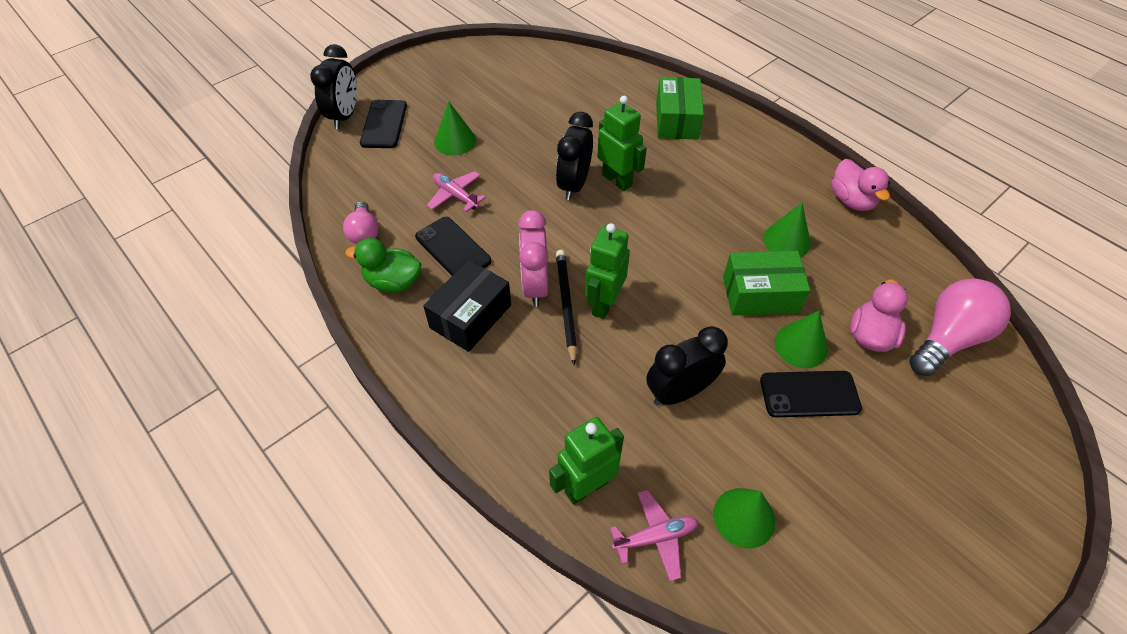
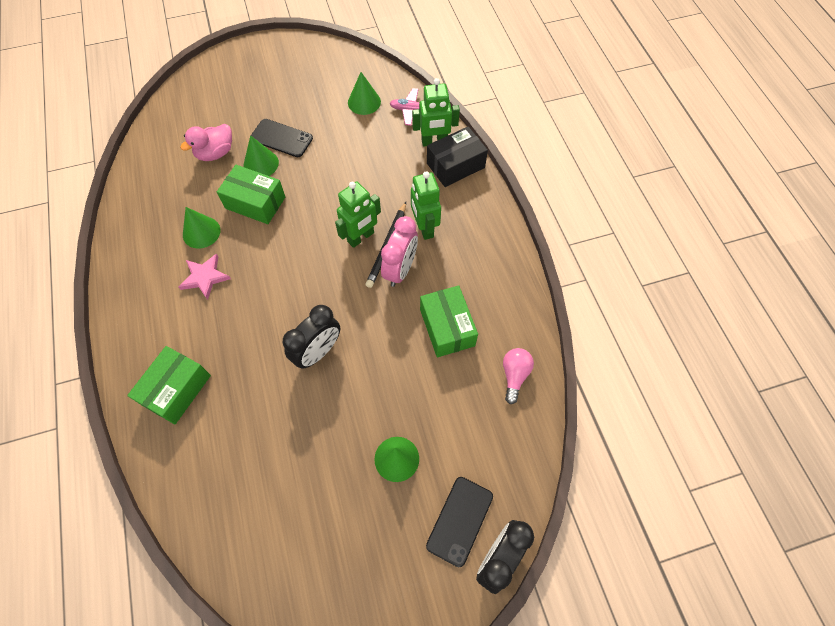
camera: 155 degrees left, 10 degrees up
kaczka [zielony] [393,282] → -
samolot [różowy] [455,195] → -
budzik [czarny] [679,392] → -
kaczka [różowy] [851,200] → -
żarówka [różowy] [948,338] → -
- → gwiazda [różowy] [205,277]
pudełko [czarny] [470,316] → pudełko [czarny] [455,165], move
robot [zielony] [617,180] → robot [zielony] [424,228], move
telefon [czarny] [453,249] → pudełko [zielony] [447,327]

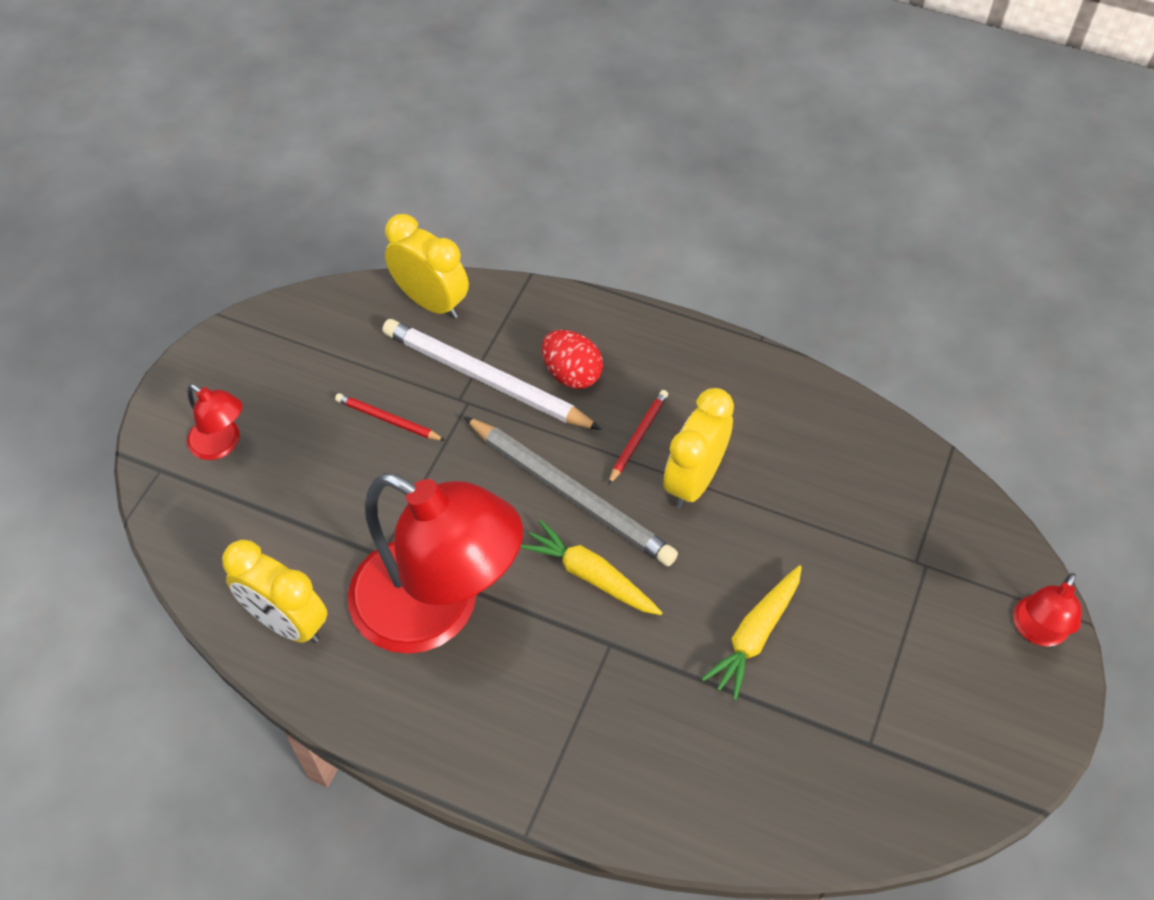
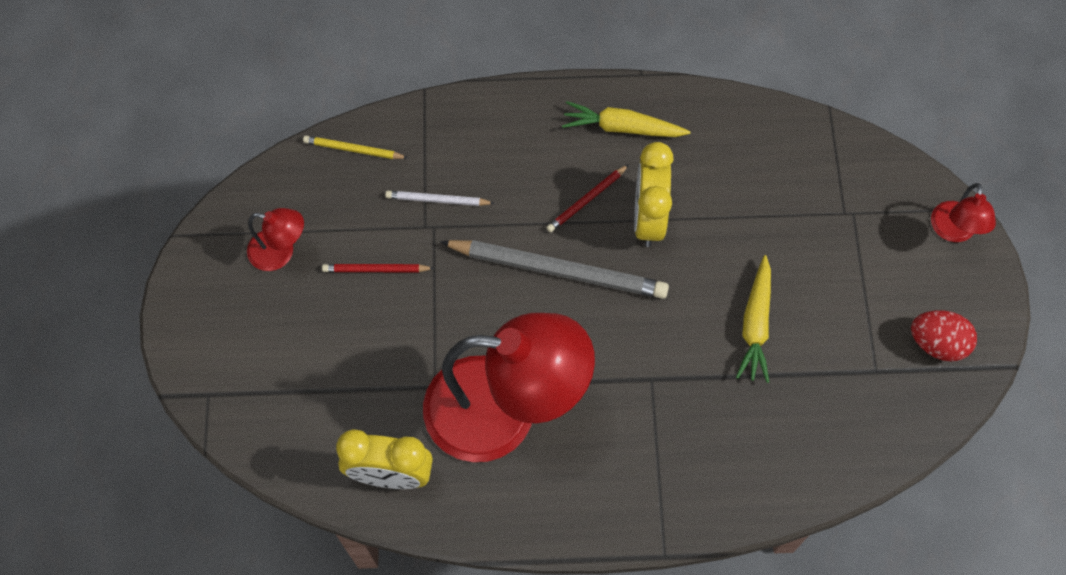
camera: 25 degrees left, 10 degrees up
lampka [czerwony] [222,444] → lampka [czerwony] [280,252], move
marchewka [żółty] [591,576] → marchewka [żółty] [622,128], move
jajko [czerwony] [572,374] → jajko [czerwony] [937,343], move
budzik [żółty] [431,302] → ołówek [żółty] [353,149]
ołówek [czerwony] [638,437] → ołówek [czerwony] [587,200], 135 degrees counterclockwise
ołówek [biały] [486,379] → ołówek [biały] [437,200], x0.48

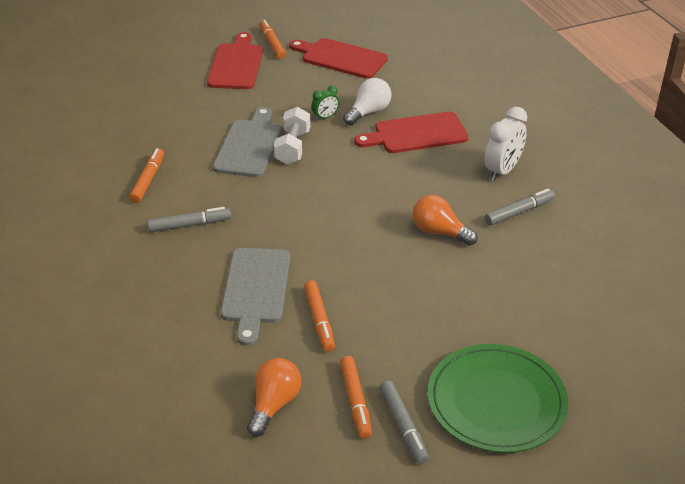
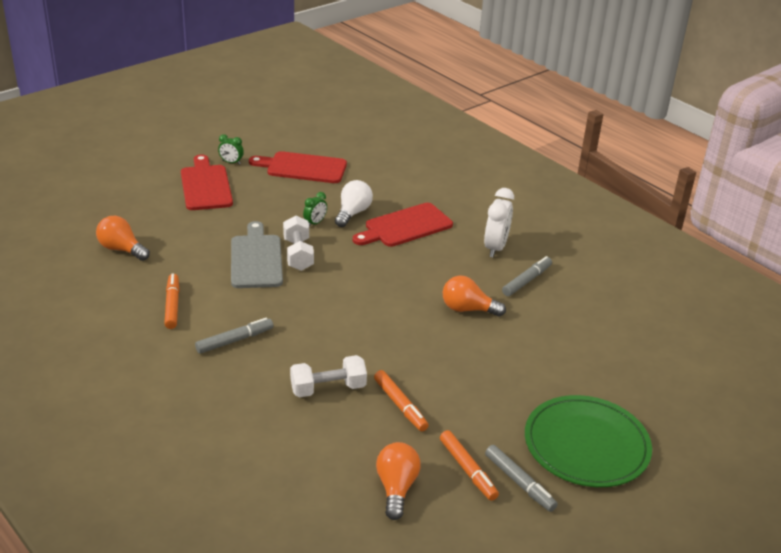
camera: 20 degrees left, 5 degrees down
- → żarówka [pomarańczowy] [121,249]
deska do krojenia [szary] [256,289] → hantel [biały] [328,388]
flamaster [pomarańczowy] [272,44] → budzik [zielony] [231,162]

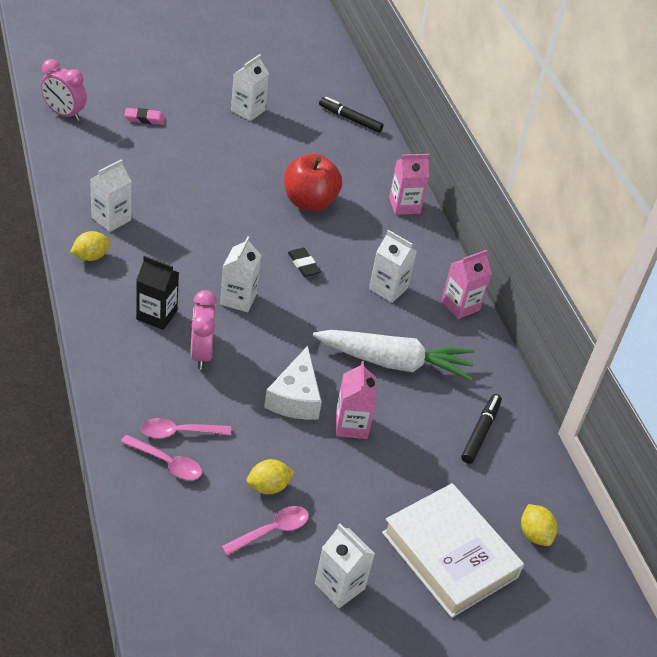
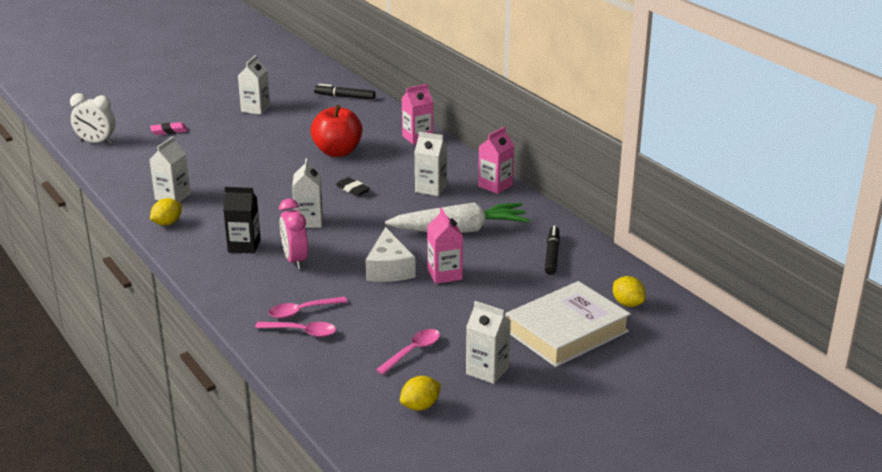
camera: 10 degrees left, 15 degrees down
cytryna [żółty] [268,487] → cytryna [żółty] [420,406], move
budzik [różowy] [64,114] → budzik [biały] [96,142]
książka [biały] [449,555] → książka [biały] [566,331], 75 degrees counterclockwise

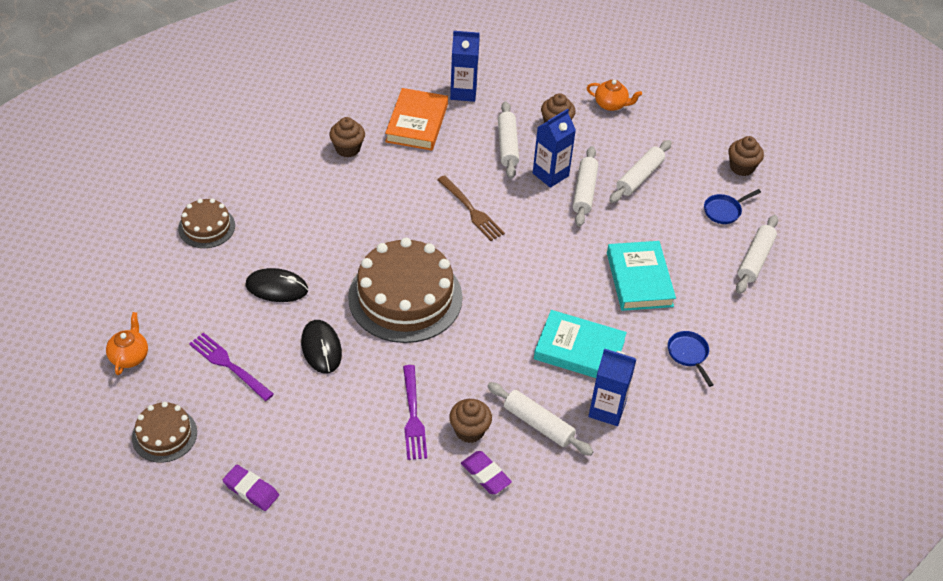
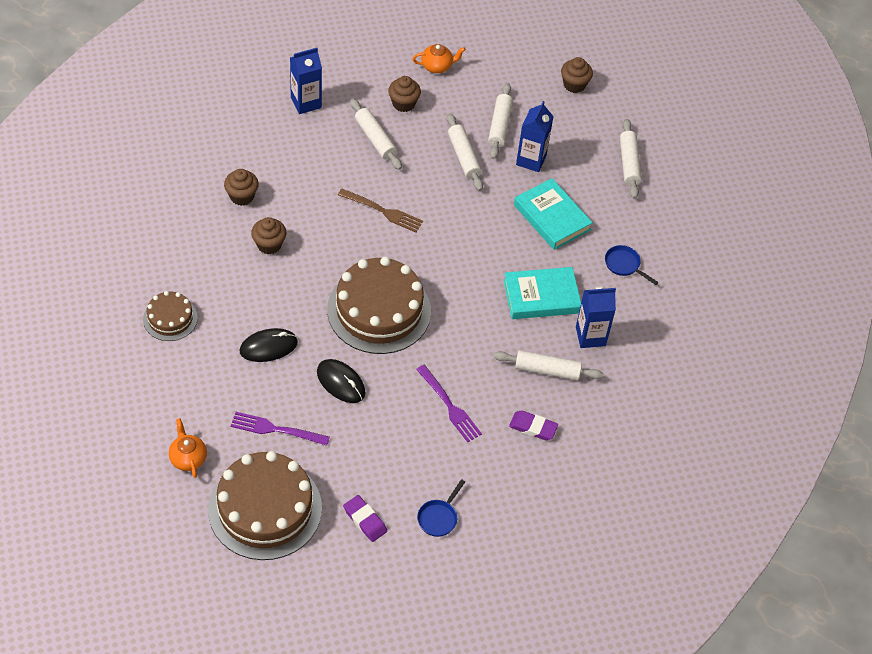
camera: 30 degrees left, 5 degrees up
książka [pomarańczowy] [417,123] → -
muffinka [brązowy] [469,430] → muffinka [brązowy] [269,245], move
karton mleka [niebieski] [550,174] → karton mleka [niebieski] [531,160], move
patelnia [niebieski] [724,211] → patelnia [niebieski] [439,517], move
gumka do mazania [fioletowy] [251,490] → gumka do mazania [fioletowy] [365,520], 45 degrees clockwise
tort [brązowy] [164,435] → tort [brązowy] [265,509], x1.96

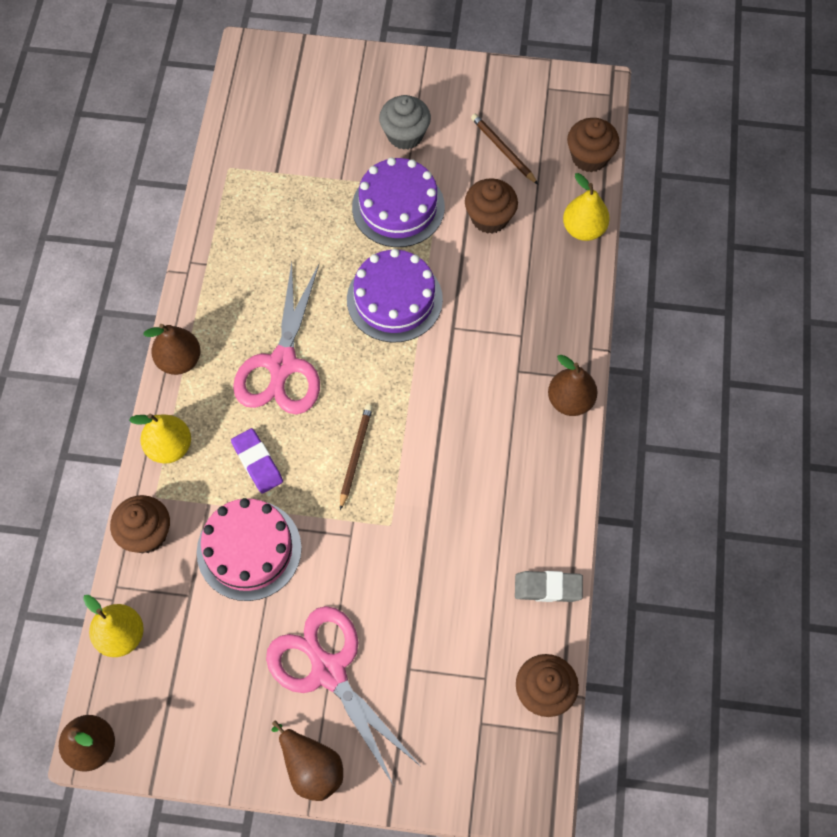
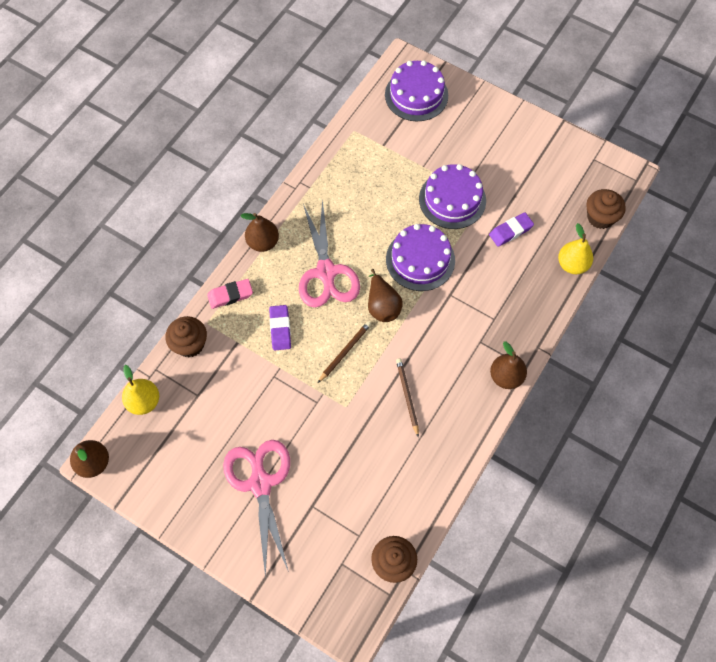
camera: 25 degrees right, 0 degrees up
tort [różowy] [249,550] → -
muffinka [szary] [405,135] → -
gumka do mazania [szary] [548,588] → -
- → tort [fioletowy] [416,95]
gruszka [brązowy] [311,768] → gruszka [brązowy] [382,306], move
ołówek [brązowy] [503,150] → ołówek [brązowy] [407,396], move
gruszka [żółty] [169,447] → gumka do mazania [różowy] [230,295]
muffinka [brązowy] [489,218] → gumka do mazania [fioletowy] [510,231]
nożyczki [różowy] [282,365] → nożyczki [różowy] [326,273], 45 degrees counterclockwise

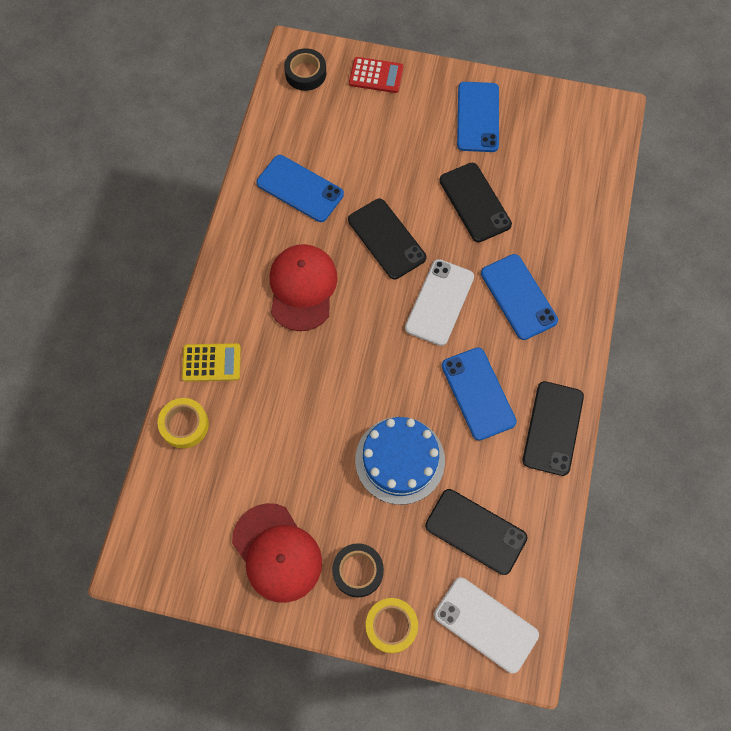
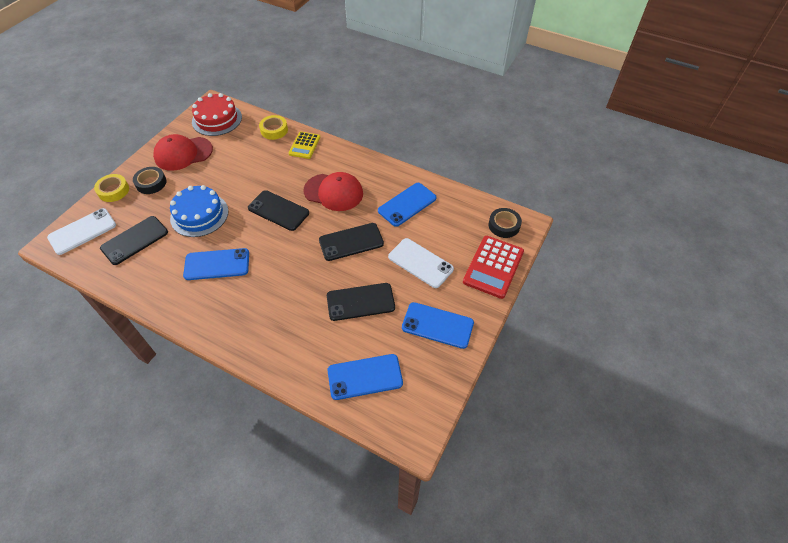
camera: 105 degrees right, 15 degrees down
- → tort [czerwony] [217,119]
telefon [biały] [439,302] → telefon [biały] [420,263], move
telefon [niebieski] [518,297] → telefon [niebieski] [365,377], move
telefon [czarny] [553,428] → telefon [czarny] [278,210], move
kalkulator [czerwony] [376,75] → kalkulator [czerwony] [493,267], x1.60

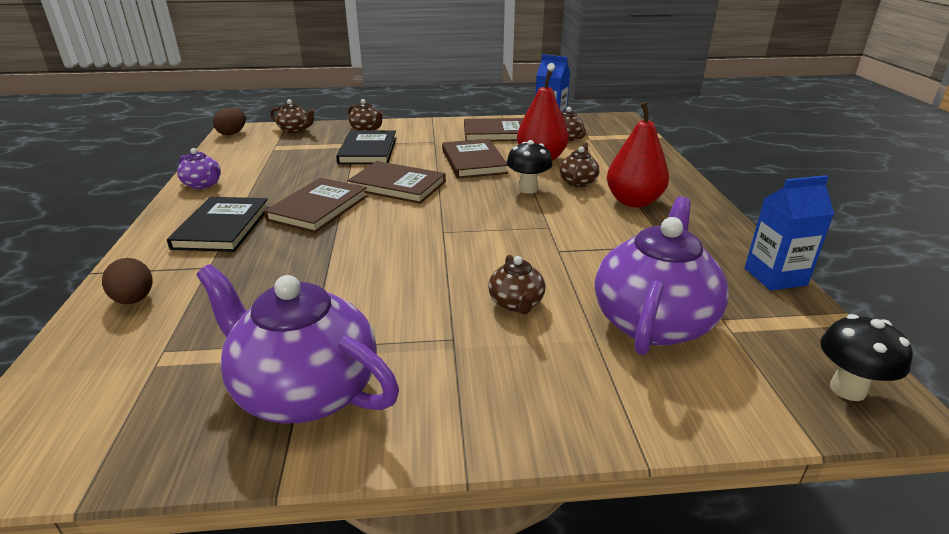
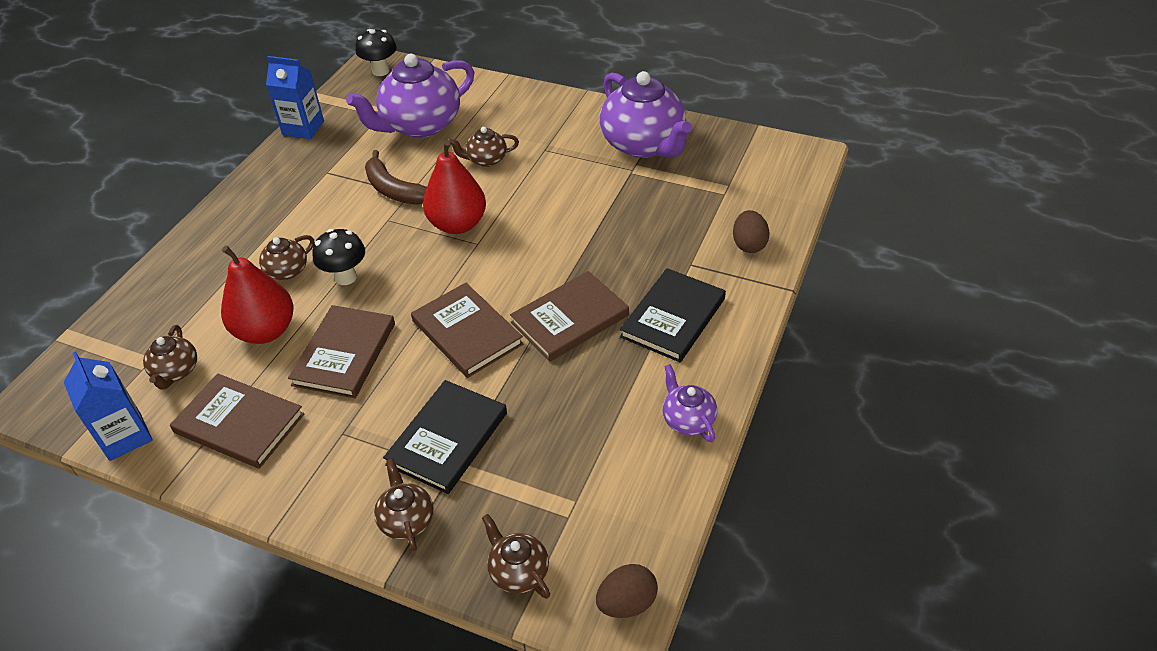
camera: 150 degrees left, 15 degrees up
- → banan [brązowy] [394,190]
gruszka [czerwony] [633,201] → gruszka [czerwony] [457,224], move
imbryk [brązowy] [516,303] → imbryk [brązowy] [486,160], 120 degrees counterclockwise

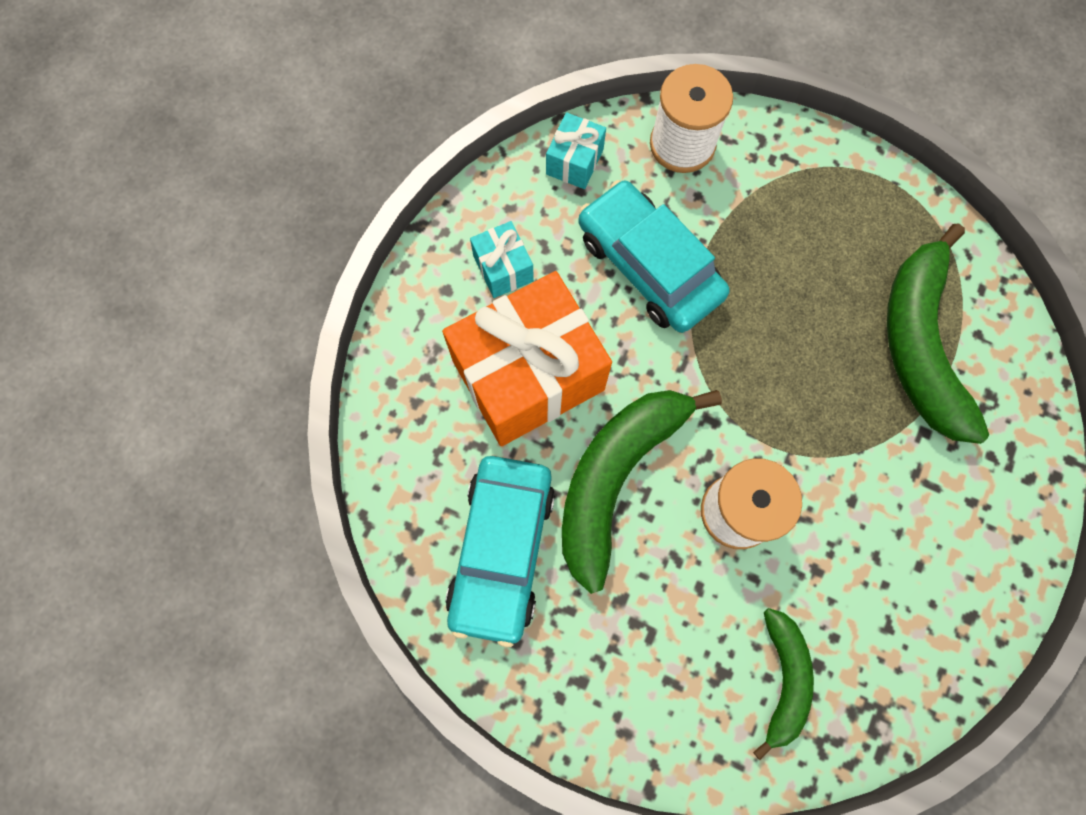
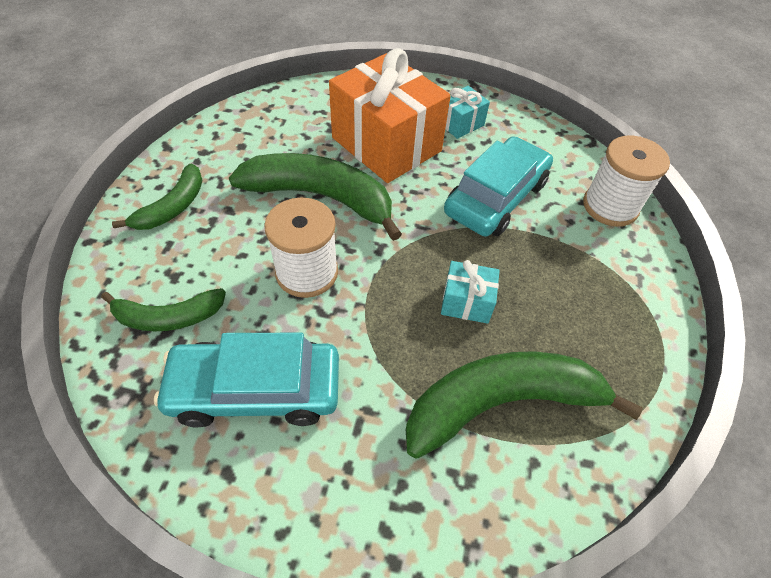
camera: 75 degrees right, 20 degrees down
- → banan [zielony] [173,207]
samochód [turkusowy] [502,550] → samochód [turkusowy] [255,390], move
prezent [turkusowy] [574,162] → prezent [turkusowy] [466,302], move

